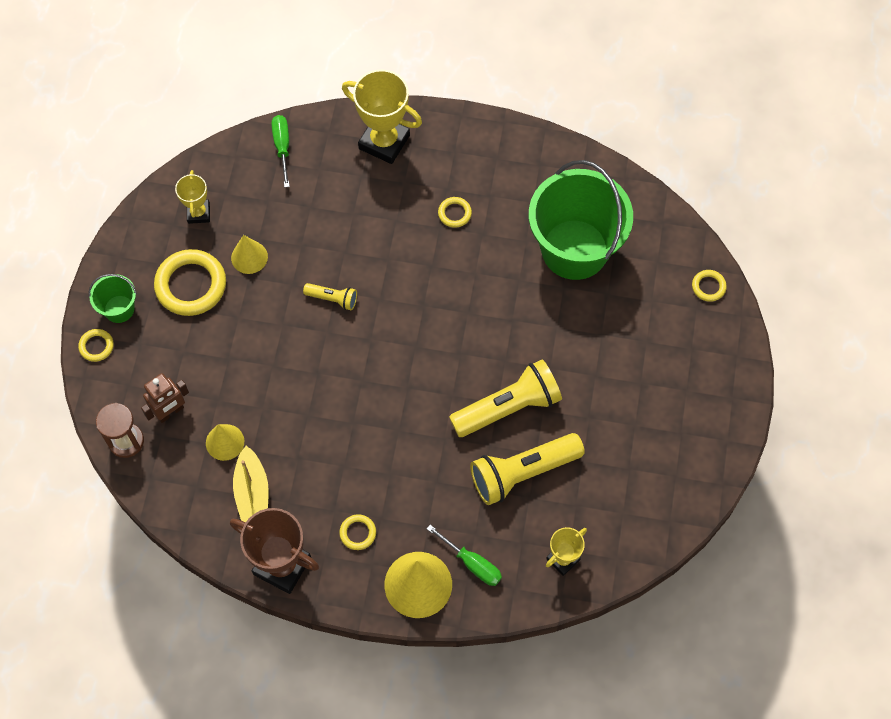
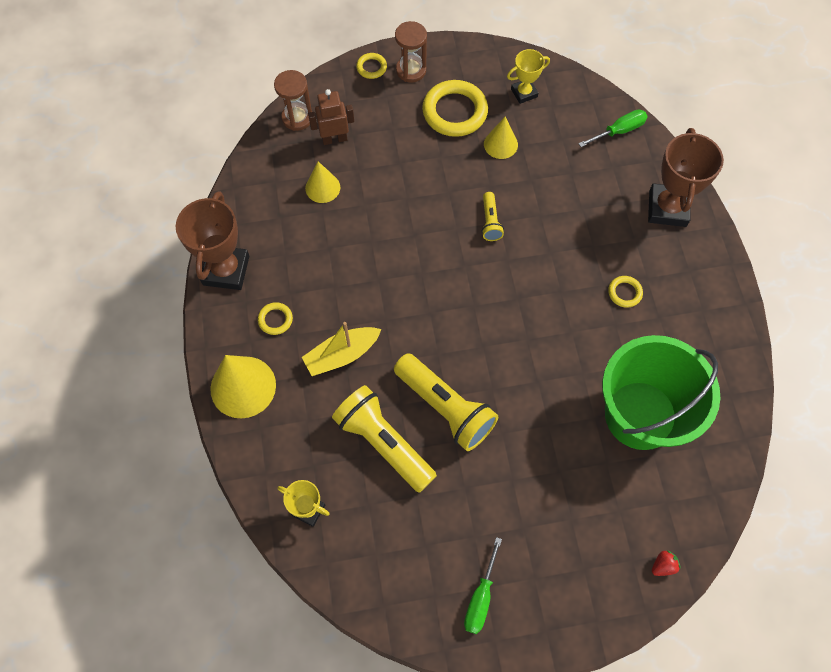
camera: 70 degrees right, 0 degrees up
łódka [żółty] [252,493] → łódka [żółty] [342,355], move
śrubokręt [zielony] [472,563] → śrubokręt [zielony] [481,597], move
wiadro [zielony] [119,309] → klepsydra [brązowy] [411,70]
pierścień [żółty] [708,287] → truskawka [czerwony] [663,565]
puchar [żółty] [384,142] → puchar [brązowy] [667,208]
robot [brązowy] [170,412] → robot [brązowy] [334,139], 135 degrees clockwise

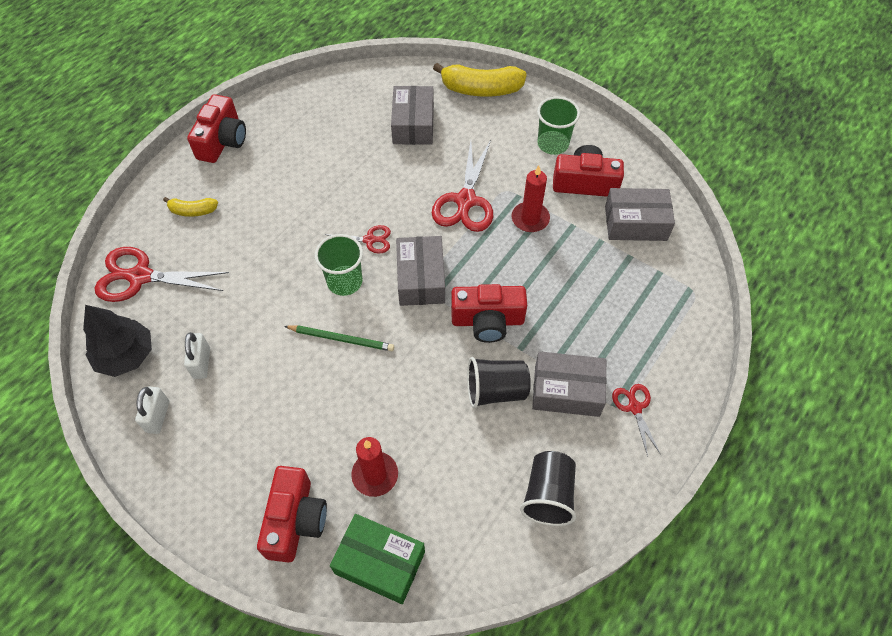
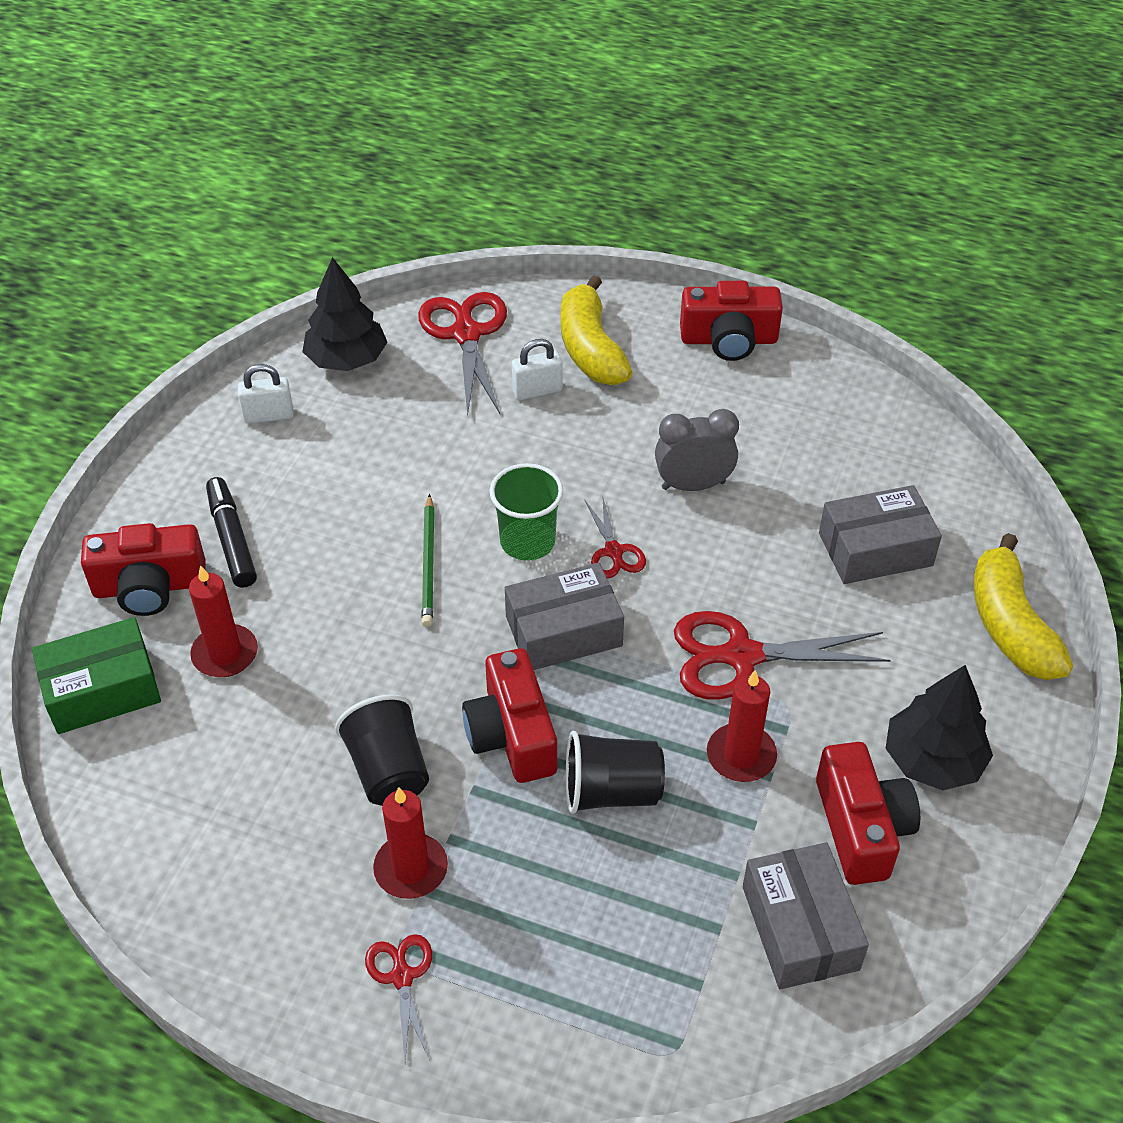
camera: 75 degrees right, 10 degrees down
- → flamaster [czarny] [232,539]
- → budzik [szary] [693,485]
kłódka [biały] [202,363] → kłódka [biały] [537,391], move
szklanka [czarny] [548,495] → szklanka [czarny] [611,791], move
pudełko [szary] [566,390] → świeca [czerwony] [411,869]
szklanka [zielony] [553,144] → drzewko [czarny] [932,760]
pudełko [zielony] [380,562] → pudełko [zielony] [102,689], 60 degrees clockwise
nożyczki [czerwony] [634,407] → nożyczki [czerwony] [402,977], 75 degrees counterclockwise
banan [żółty] [193,211] → banan [żółty] [590,349], x1.89

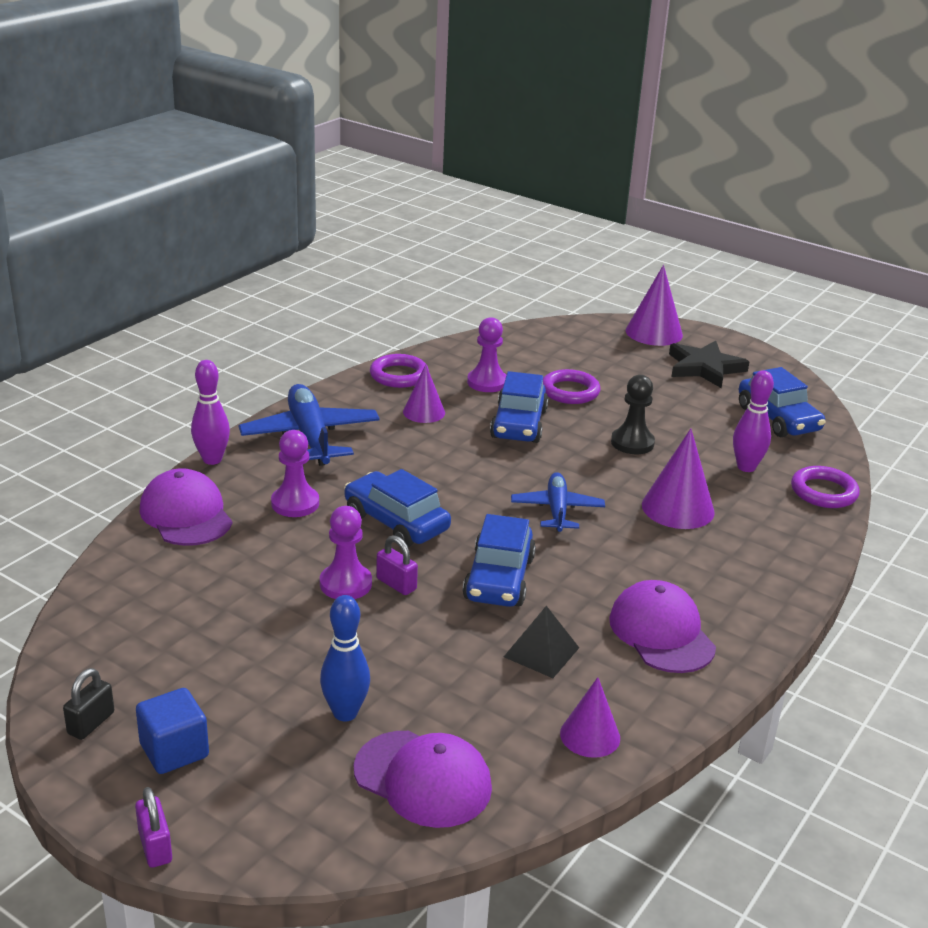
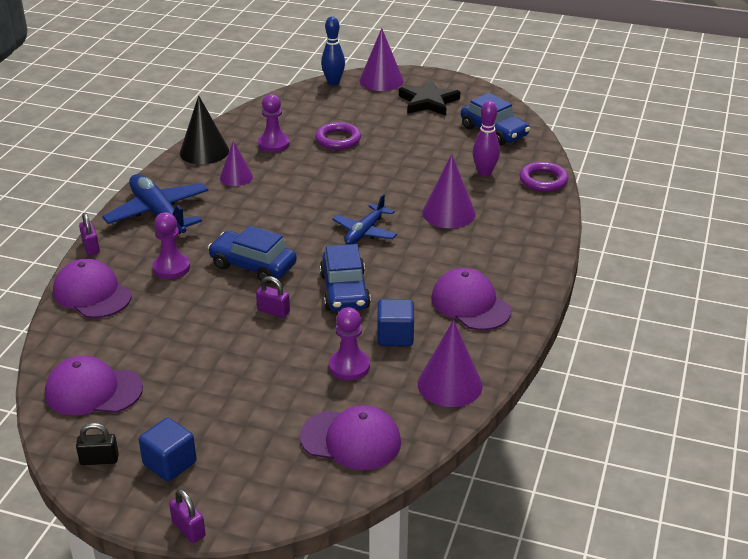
camera: 15 degrees left, 5 degrees up
samochód [niebieski] [519,424] → -
pionek [czarny] [632,443] → -
- → czapka [fioletowy] [93,391]
pionek [fioletowy] [345,584] → pionek [fioletowy] [349,366], move
kręgiel [niebieski] [345,713] → kręgiel [niebieski] [333,82], move
kręgiel [fioletowy] [212,459] → kłódka [fioletowy] [91,247]
pierścień [fioletowy] [399,375] → stożek [czarny] [204,151]
piramida [czarny] [541,652] → sześcian [niebieski] [395,336]
kłódka [czarny] [91,723] → kłódka [czarny] [99,459], 75 degrees clockwise
samolot [niebieski] [557,510] → samolot [niebieski] [365,232], 135 degrees counterclockwise
stożek [fioletowy] [590,735] → stożek [fioletowy] [450,384], x1.54

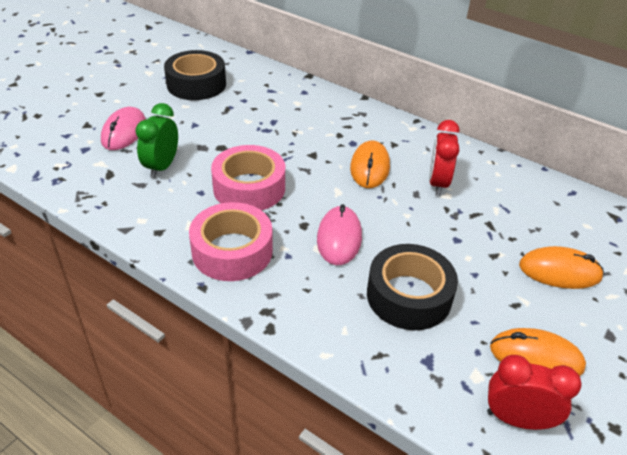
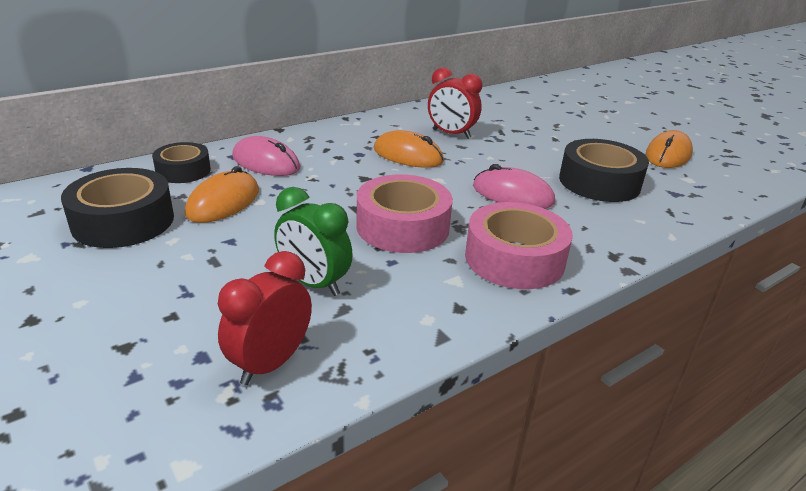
camera: 70 degrees left, 10 degrees down
- → taśma klejąca [czarny] [183,171]
myszka [różowy] [124,132] → myszka [różowy] [266,162], move
budzik [czerwony] [517,419] → budzik [czerwony] [270,363], move
myszka [pomarańczowy] [559,271] → myszka [pomarańczowy] [223,202], move

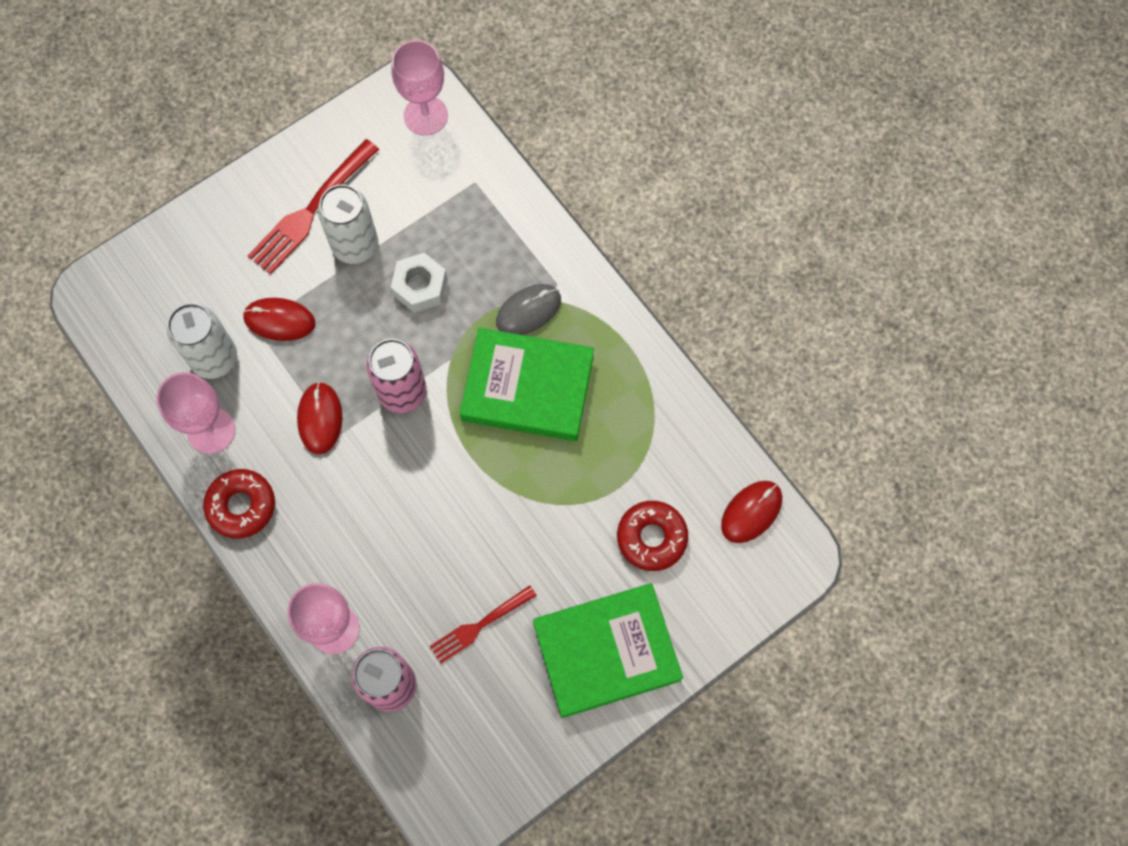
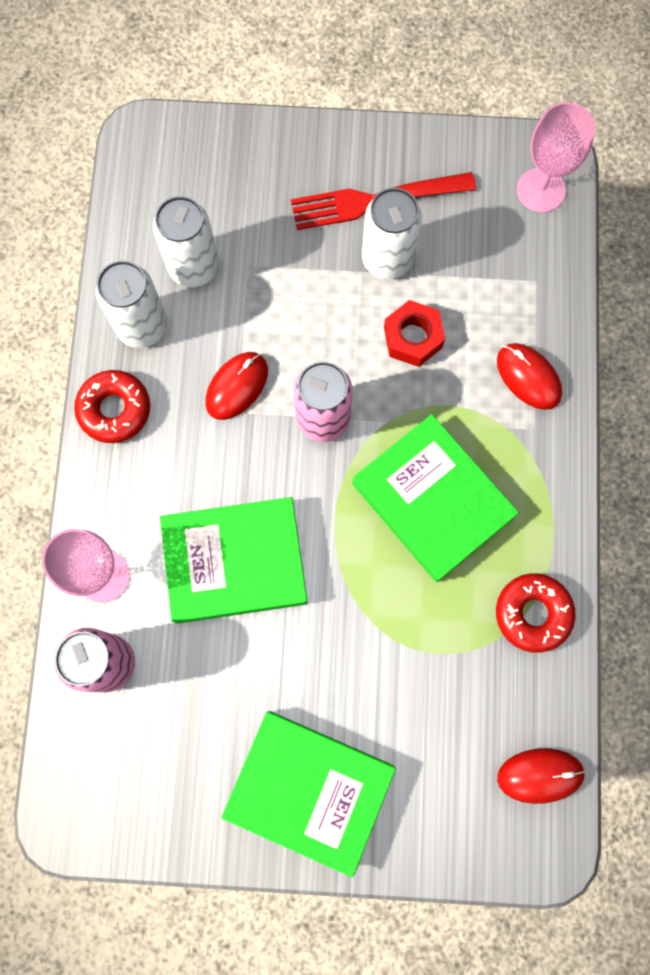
camera: 40 degrees right, 5 degrees up
widelec [czerwony] [480,625] → -
myszka [szary] [528,311] → -
- → książka [zielony] [235,561]
myszka [czerwony] [279,320] → myszka [czerwony] [528,377], move
donut [czerwony] [651,538] → donut [czerwony] [532,613], move
kielich [różowy] [211,430] → puszka [biały] [142,326]
nakrętka [biały] [420,286] → nakrętka [czerwony] [413,337]

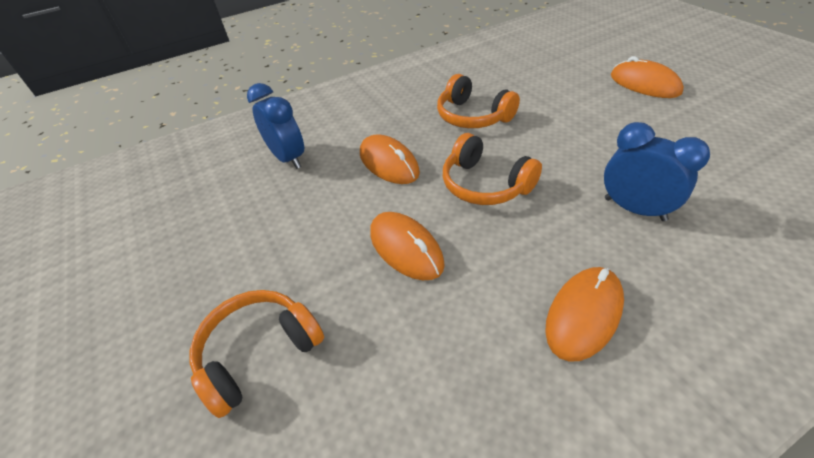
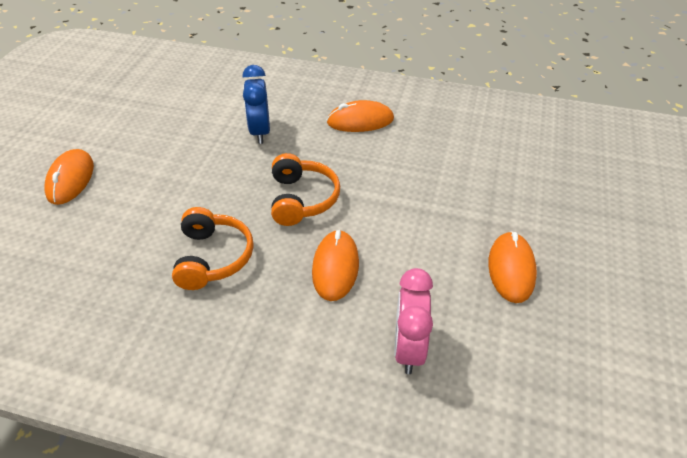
camera: 140 degrees left, 0 degrees up
słuchawki [pomarańczowy] [258,353] → -
myszka [pomarańczowy] [406,248] → myszka [pomarańczowy] [511,269], move
budzik [niebieski] [288,158] → budzik [różowy] [408,348]

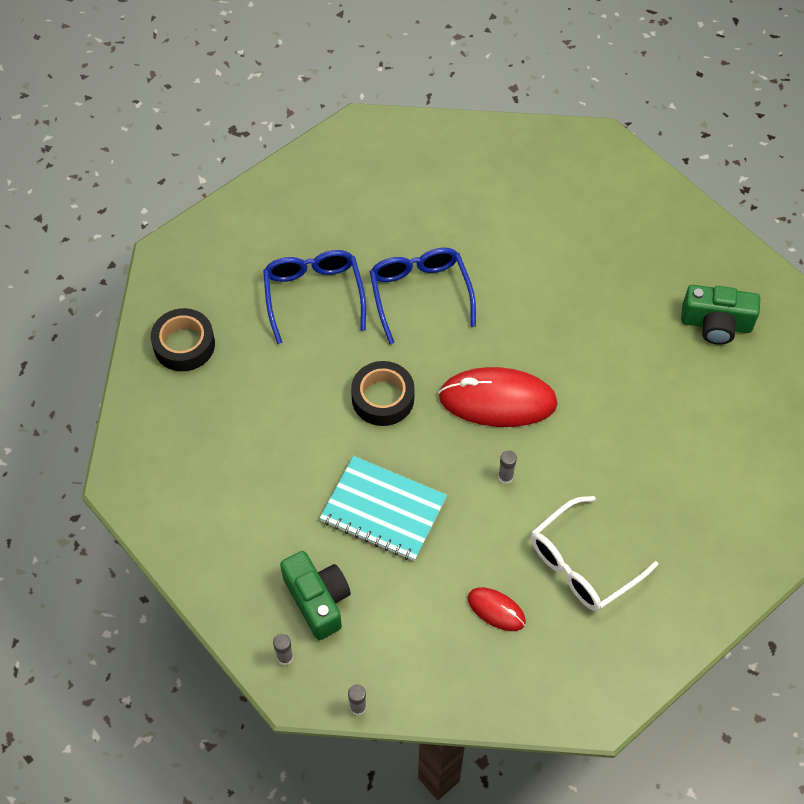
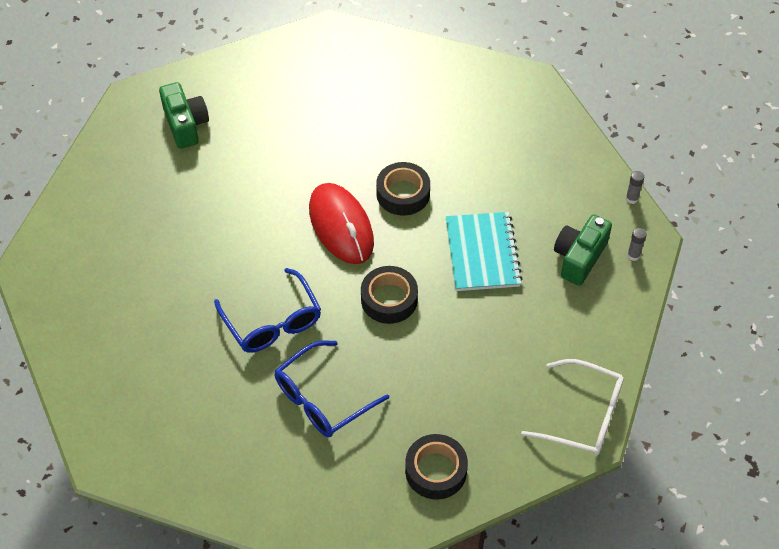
camera: 120 degrees left, 5 degrees down
myszka [czerwony] [496,610] → -
okulary [biały] [582,564] → okulary [biały] [584,416], move
klej w sztyfcie [szary] [505,477] → taśma klejąca [czarny] [403,194]
okulary [niebieski] [420,294] → okulary [niebieski] [272,322], 75 degrees counterclockwise

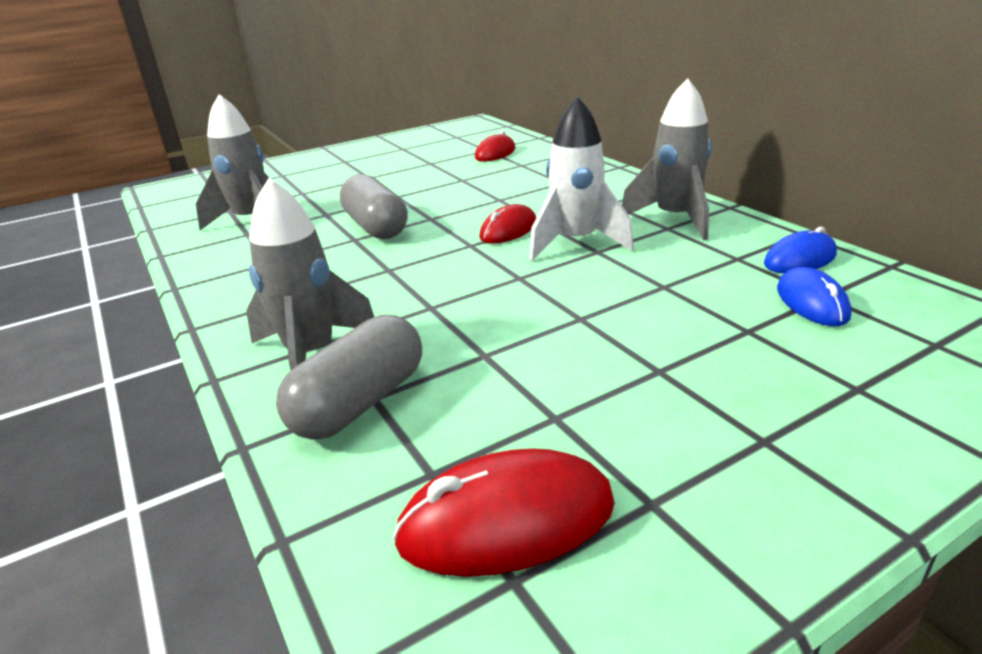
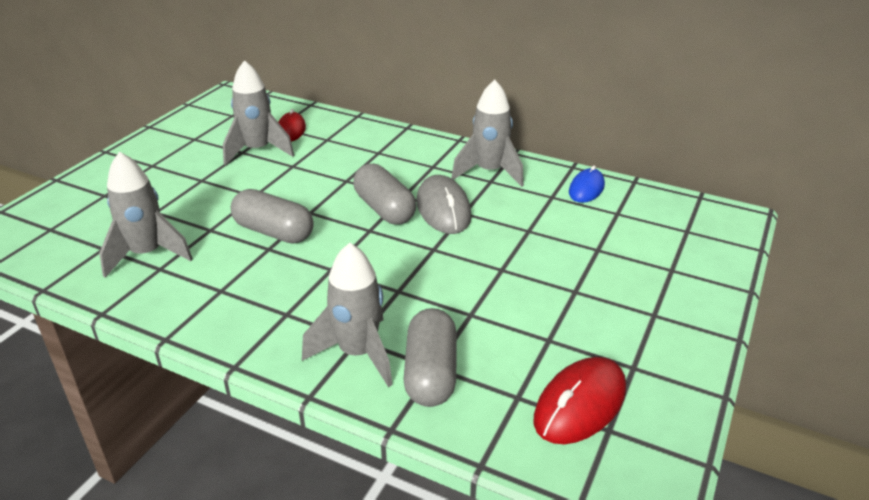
camera: 35 degrees left, 5 degrees up
myszka [niebieski] [812,302] → -
- → rakieta [szary] [257,151]
myszka [czerwony] [508,230] → kapsułka [szary] [384,209]
rakieta [biały] [576,243] → myszka [szary] [443,209]

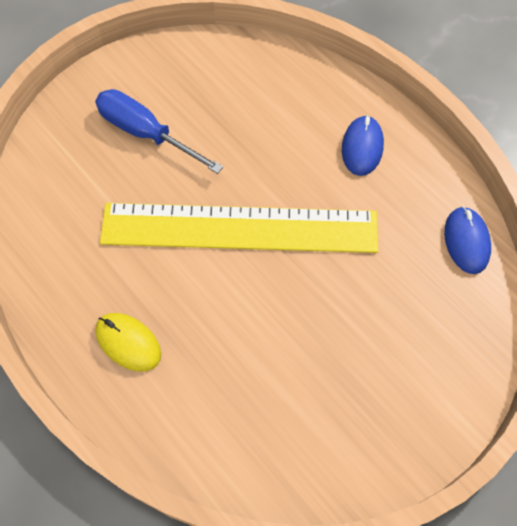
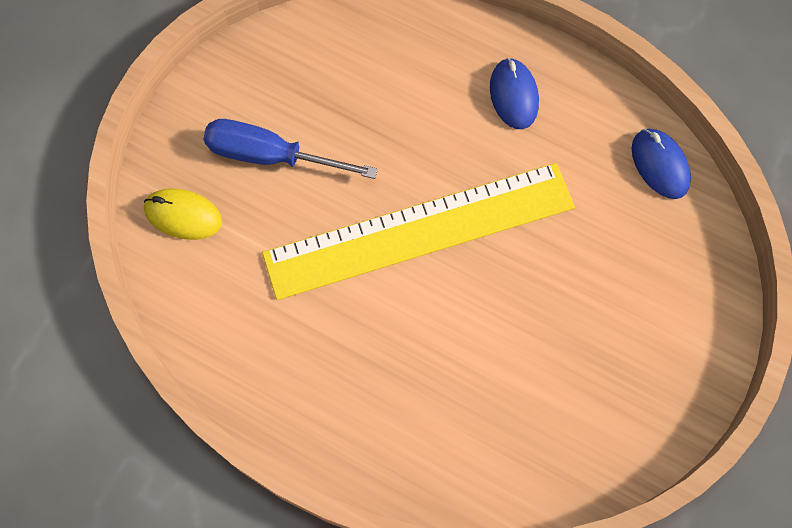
camera: 20 degrees left, 5 degrees up
myszka [żółty] [128,342] → myszka [żółty] [183,215], move

